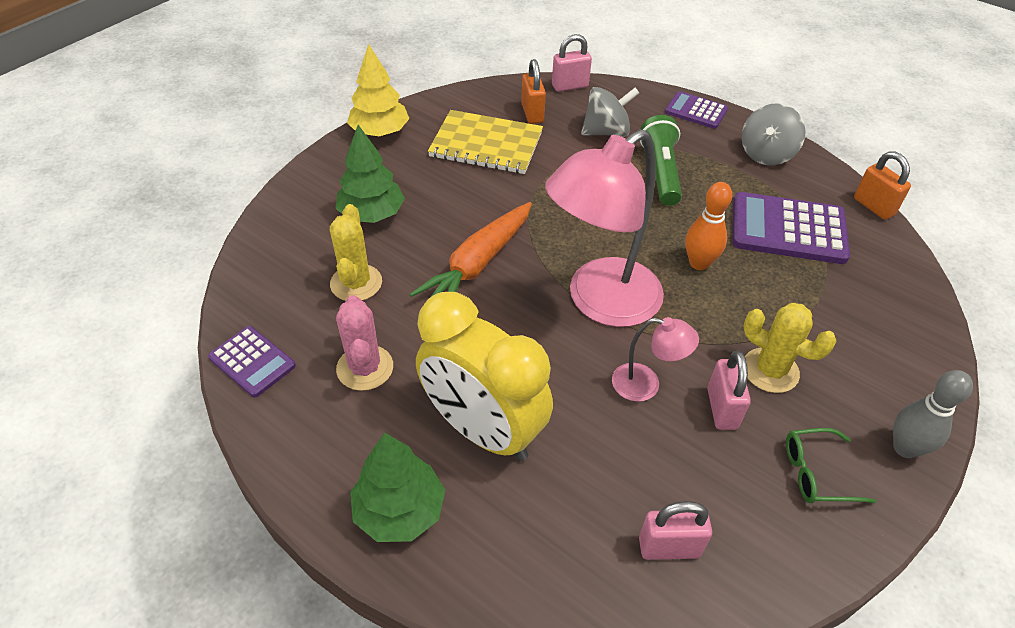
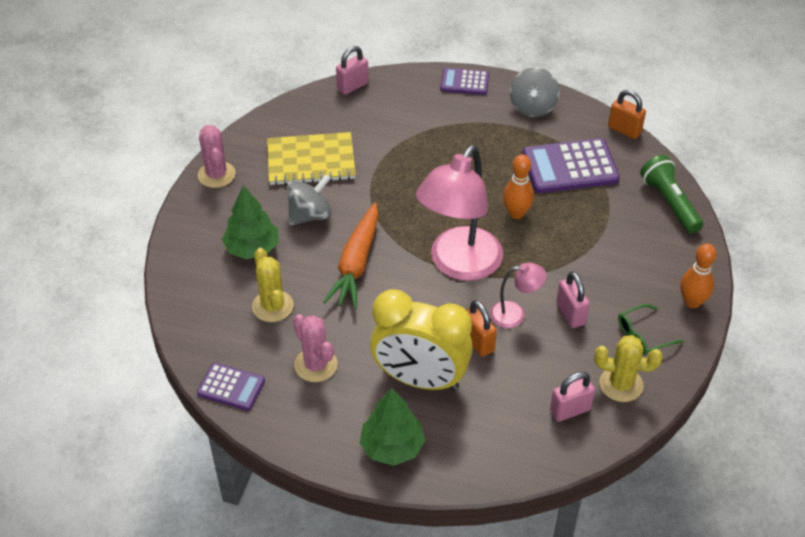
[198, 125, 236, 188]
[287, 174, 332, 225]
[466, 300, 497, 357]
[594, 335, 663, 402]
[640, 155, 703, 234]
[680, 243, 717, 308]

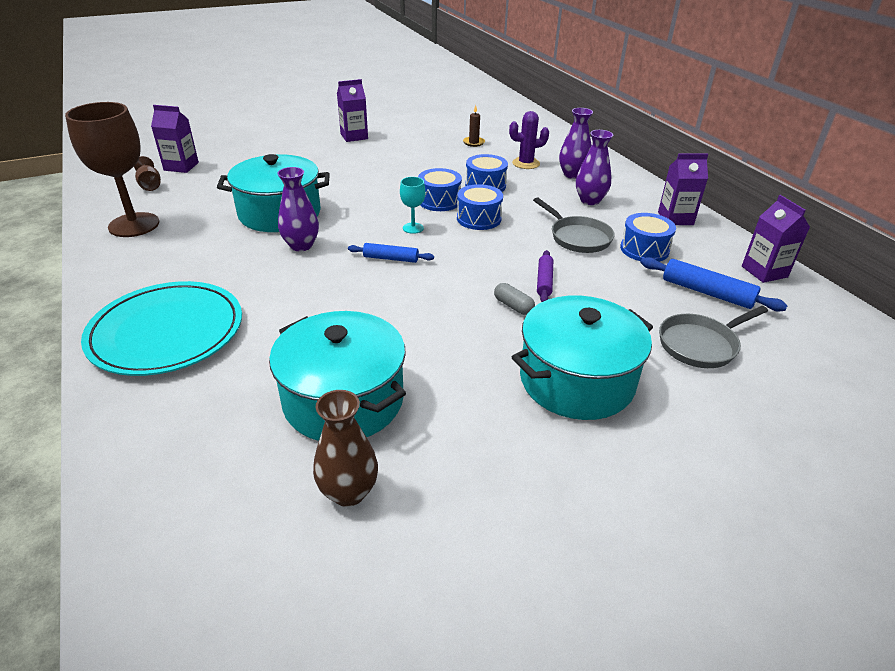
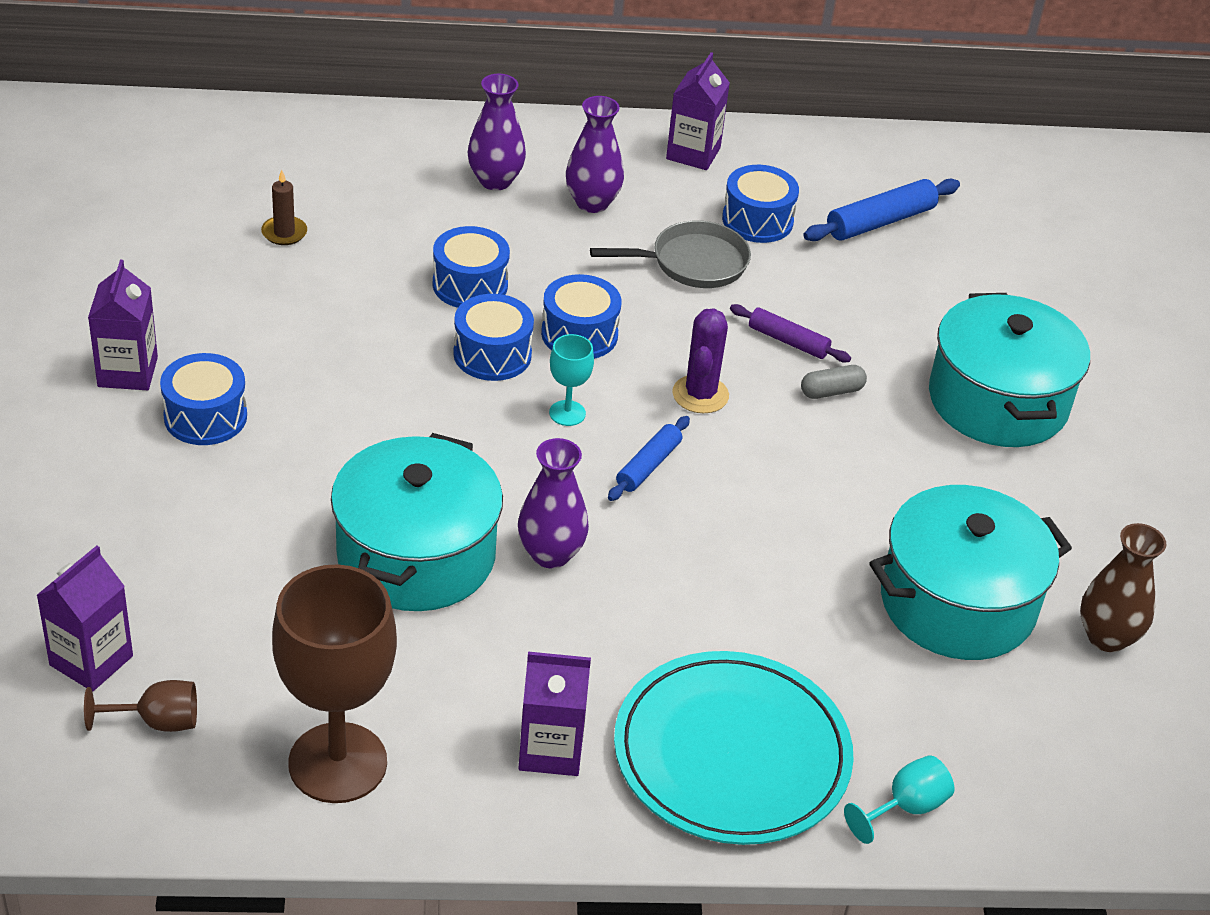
[160, 353, 247, 445]
[518, 652, 591, 776]
[672, 308, 729, 413]
[844, 755, 954, 844]
[659, 306, 768, 368] (first image)

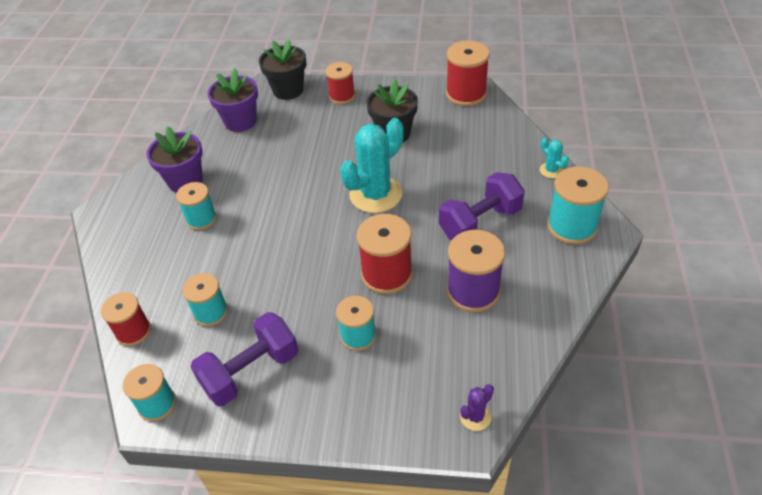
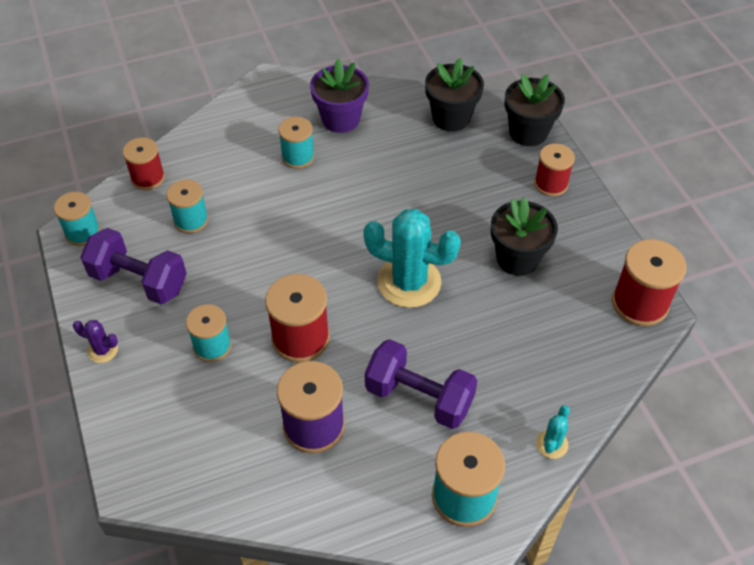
[73, 320, 118, 363]
[425, 58, 484, 131]

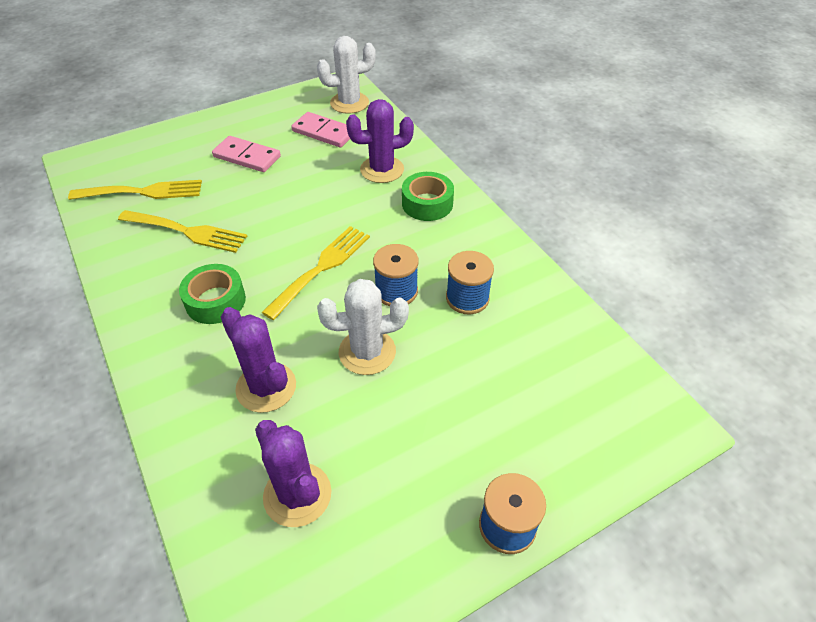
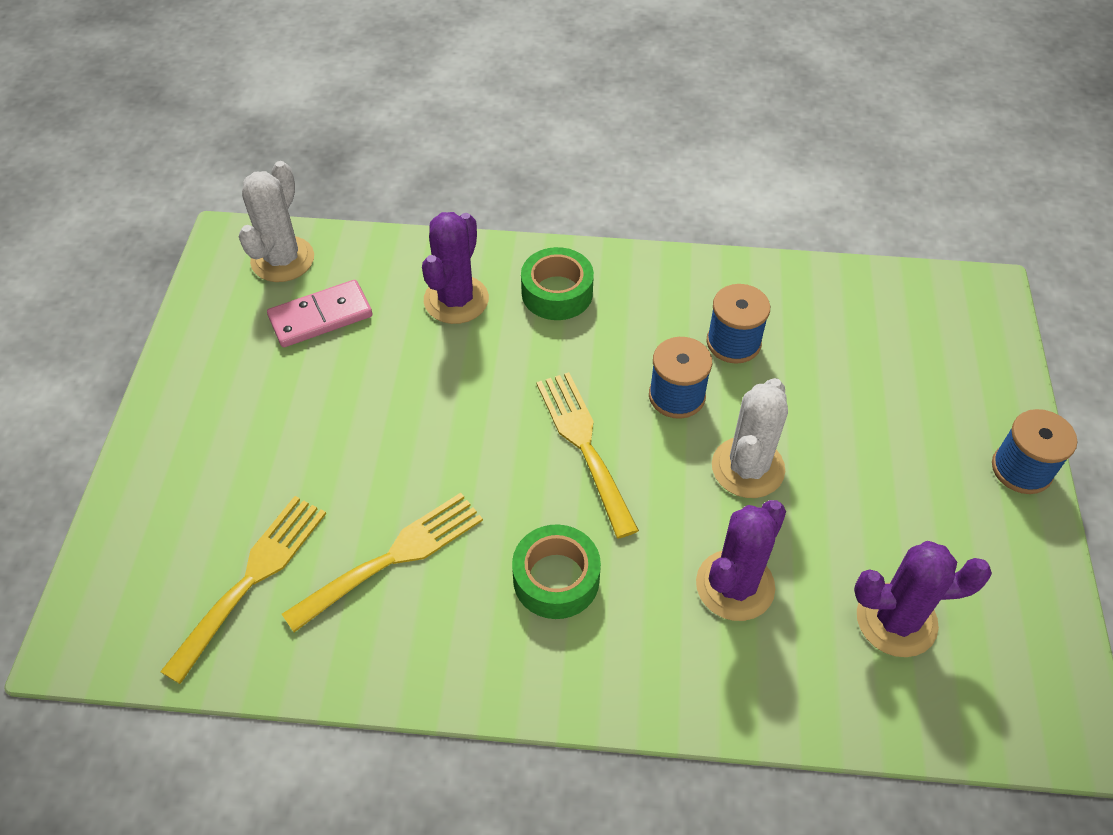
[696, 500, 786, 621]
[212, 136, 281, 172] (first image)

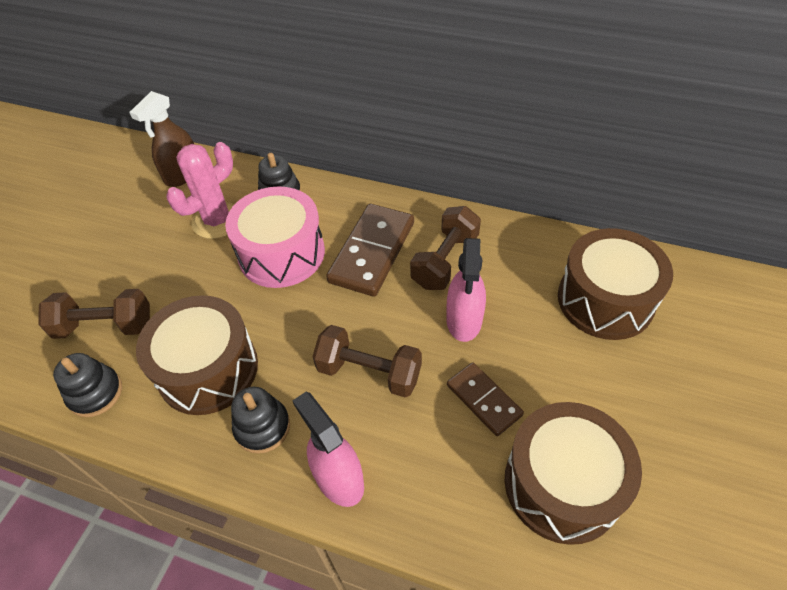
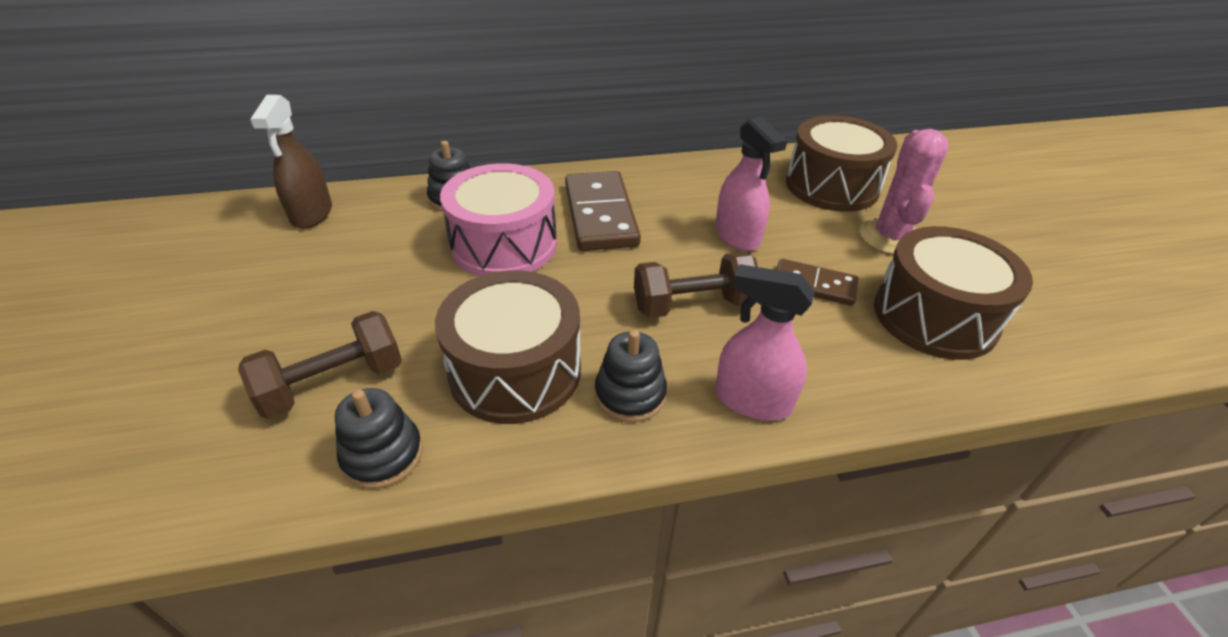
[859, 129, 949, 255]
[410, 206, 481, 290] (first image)

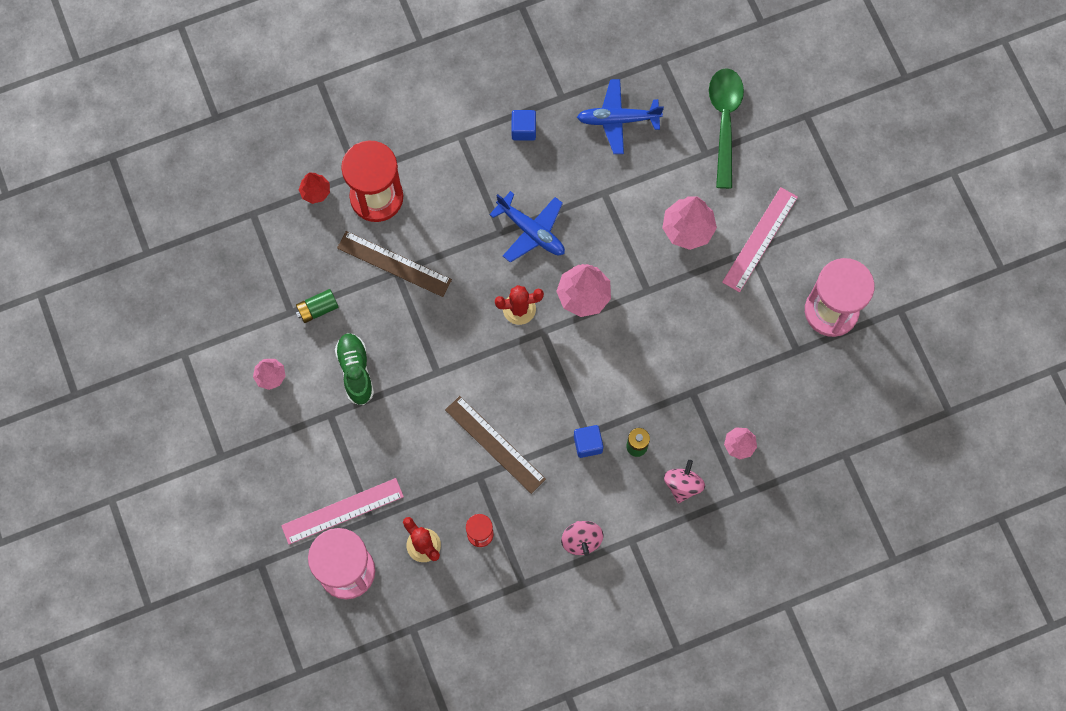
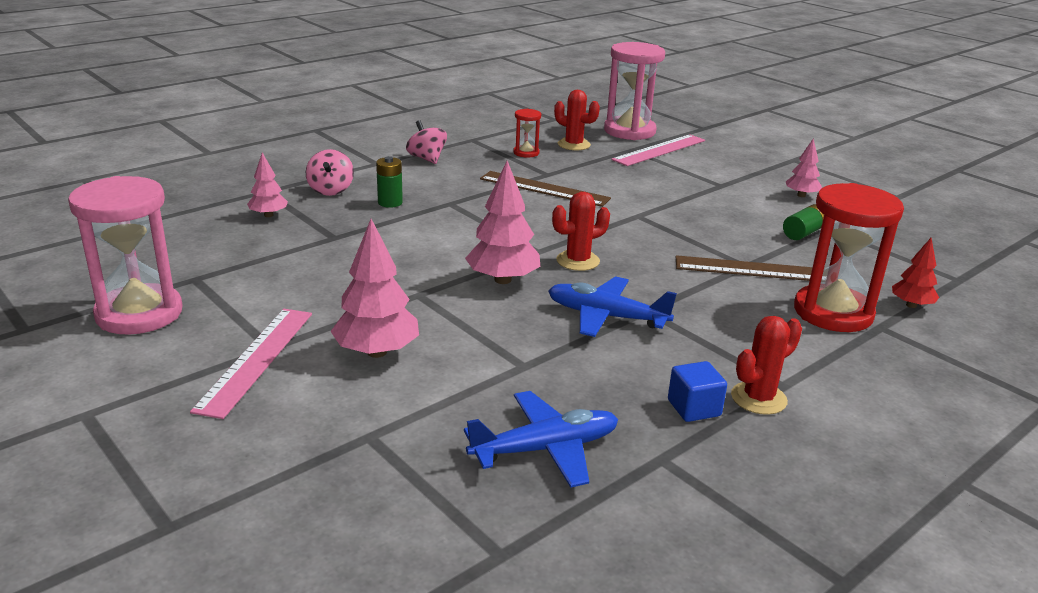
[731, 316, 802, 415]
[335, 333, 374, 405] (first image)
[574, 425, 603, 458] (first image)
[709, 68, 744, 189] (first image)

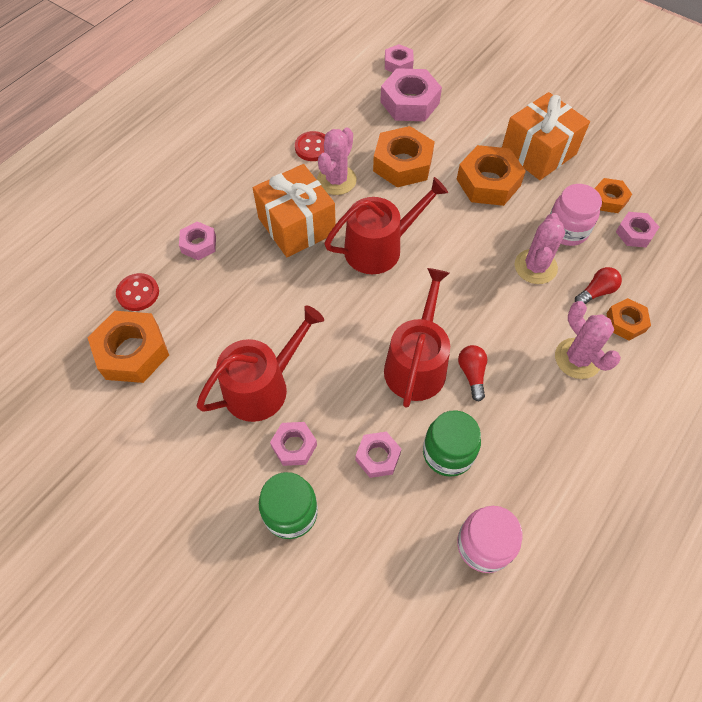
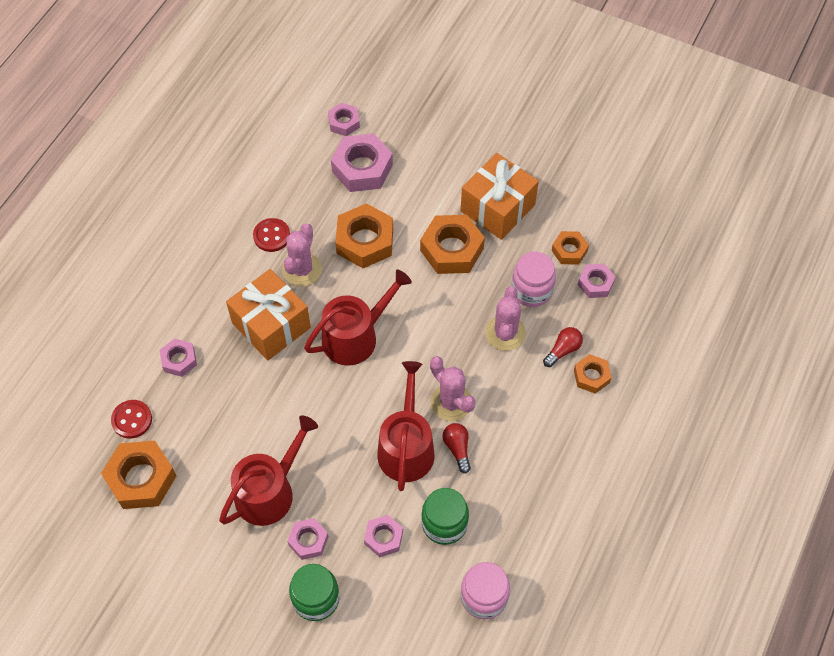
[430, 356, 476, 421]

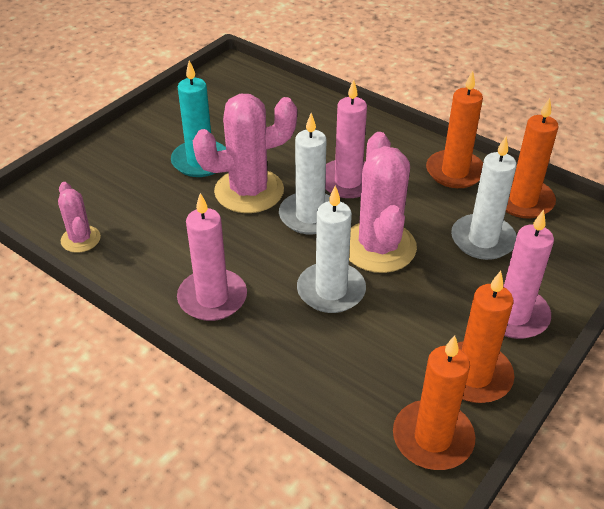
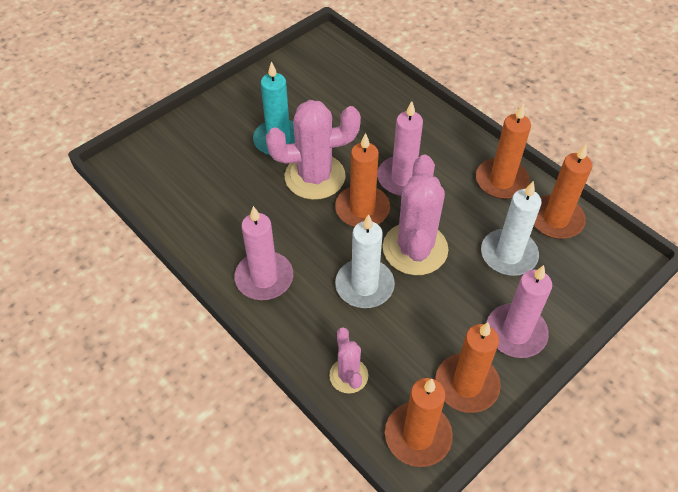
[329, 327, 368, 394]
[335, 133, 390, 227]

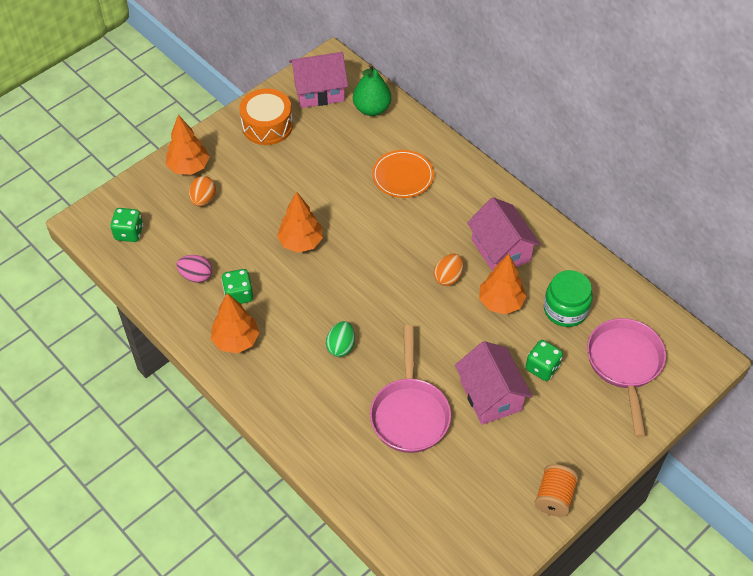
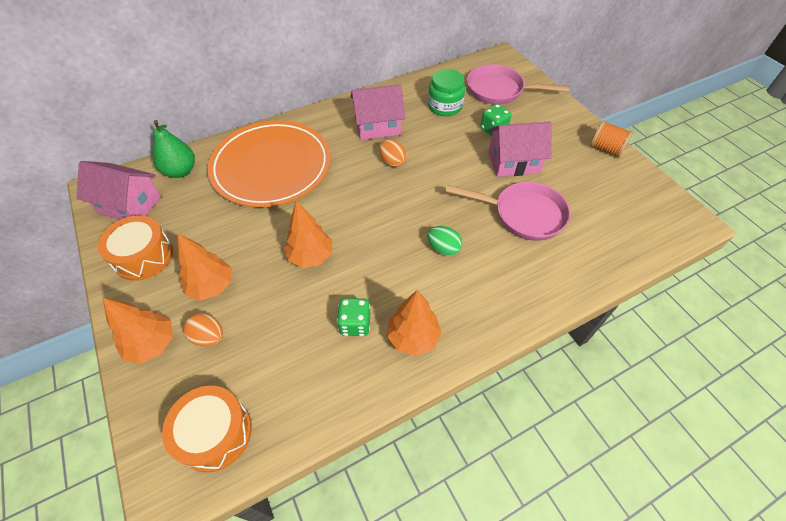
[77, 161, 161, 220]
[162, 386, 252, 472]
[177, 233, 232, 301]
[208, 120, 331, 207]
[176, 255, 212, 283] (first image)

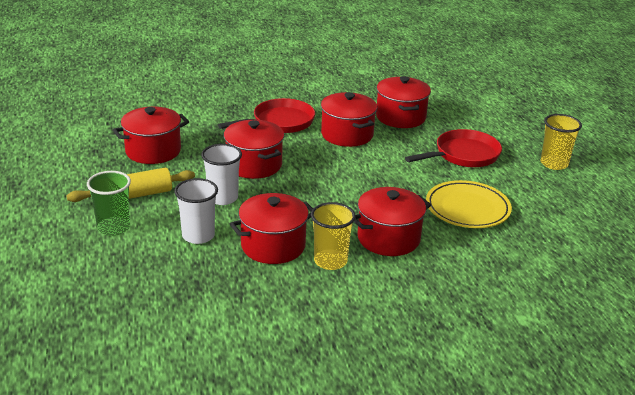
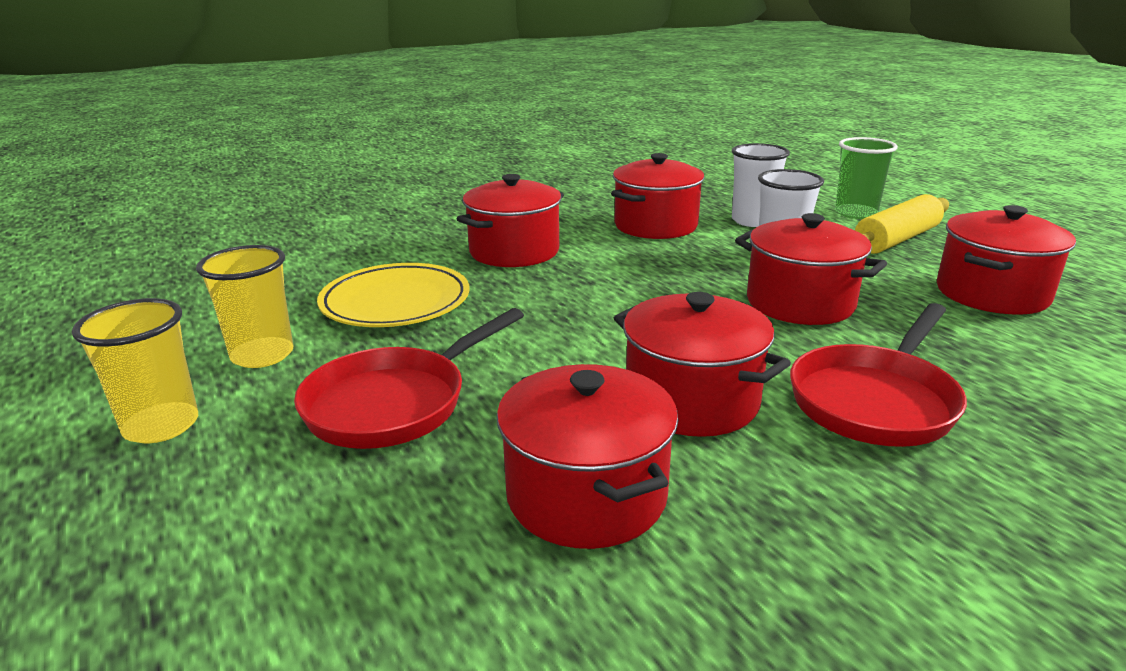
[196, 245, 293, 368]

